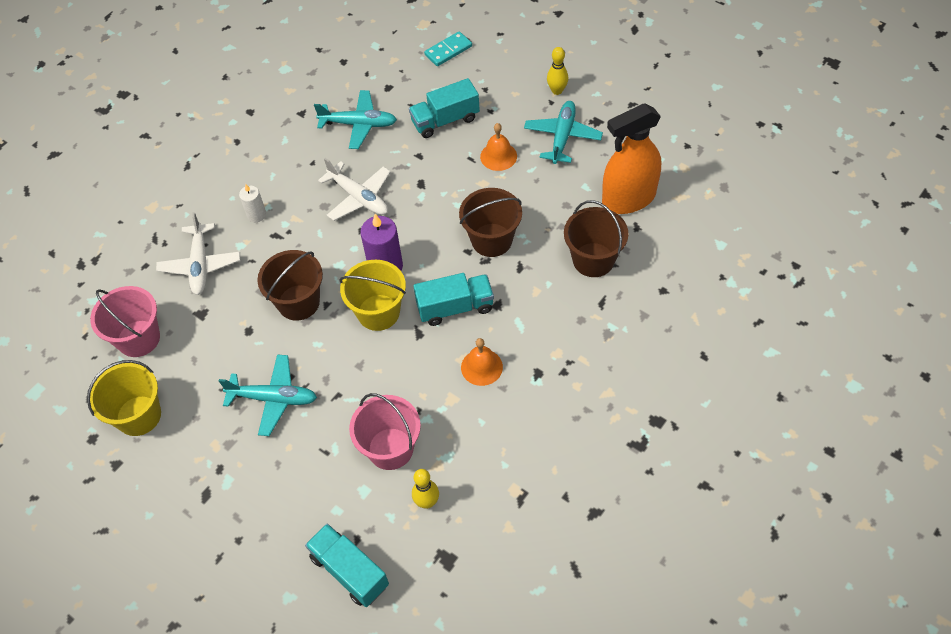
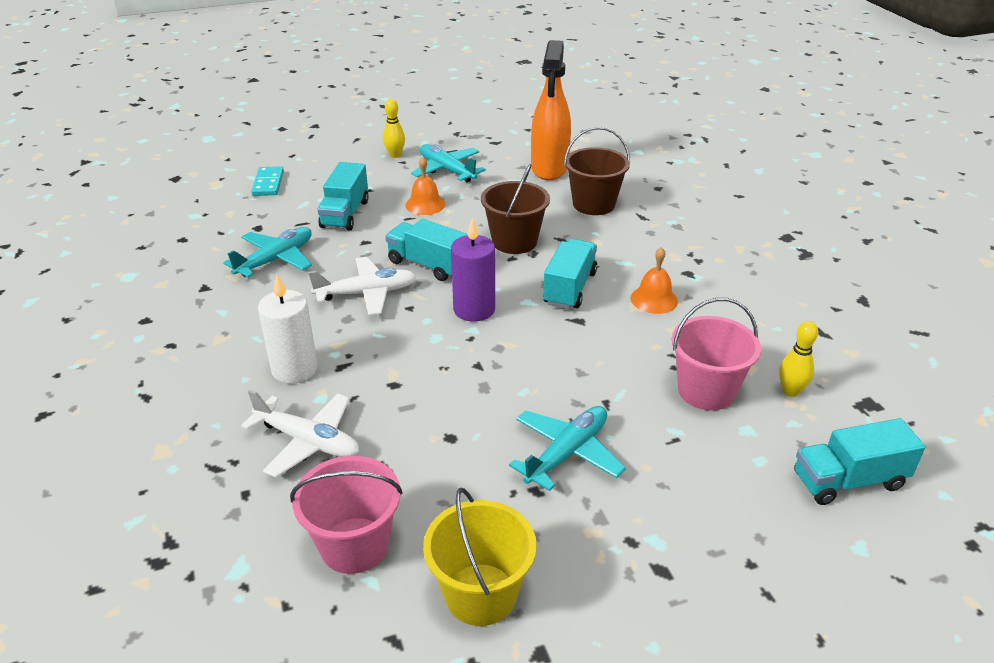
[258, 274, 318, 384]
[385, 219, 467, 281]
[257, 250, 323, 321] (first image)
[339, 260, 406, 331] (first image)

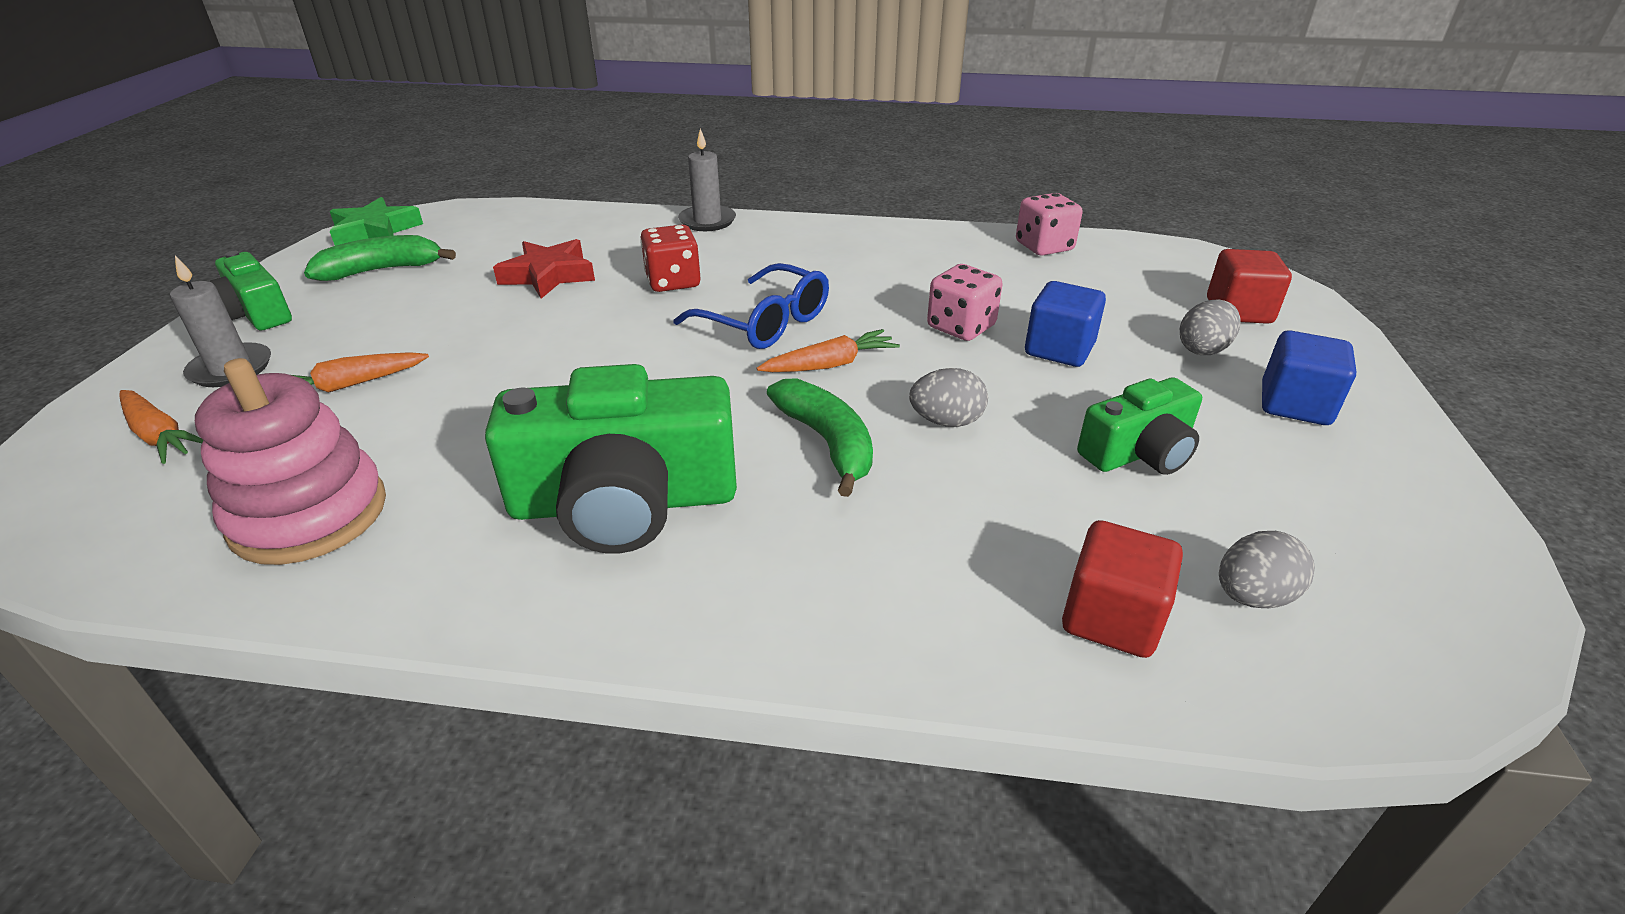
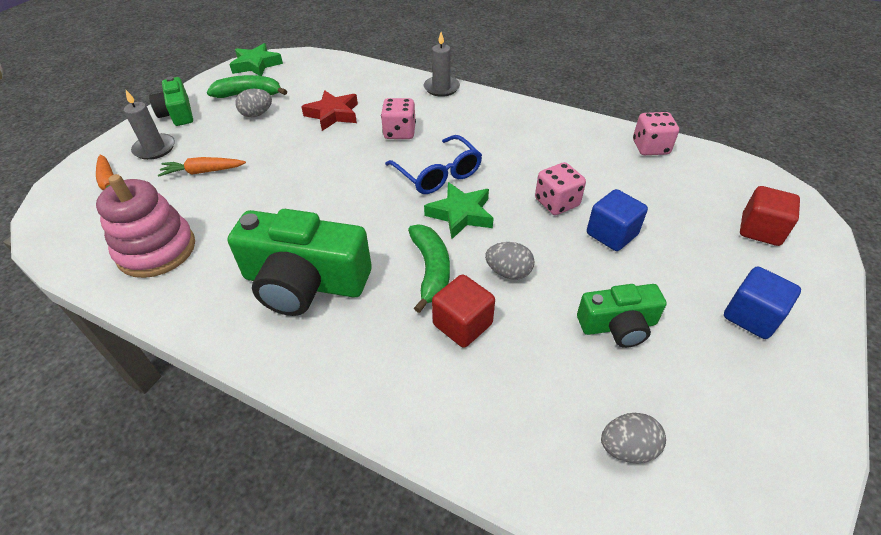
[235, 89, 272, 118]
[381, 98, 416, 139]
[424, 182, 494, 239]
[432, 274, 495, 347]

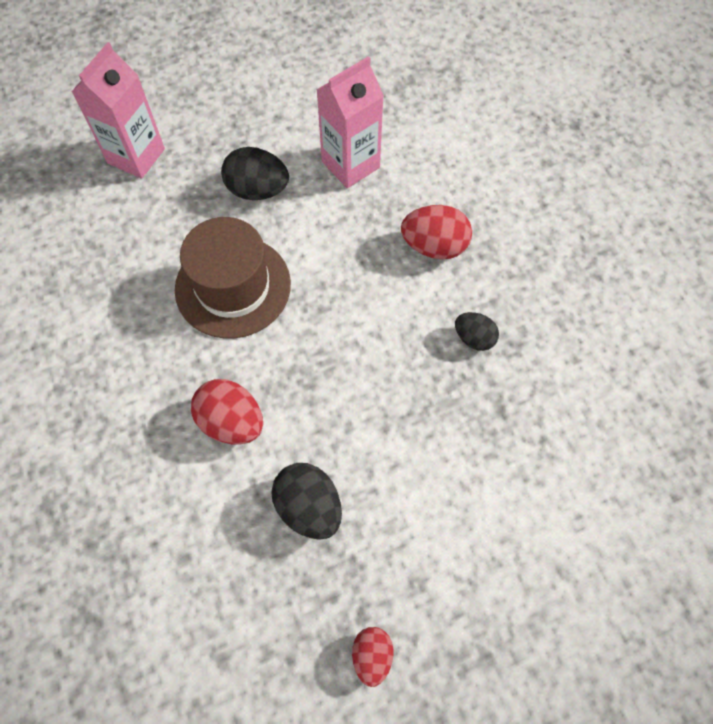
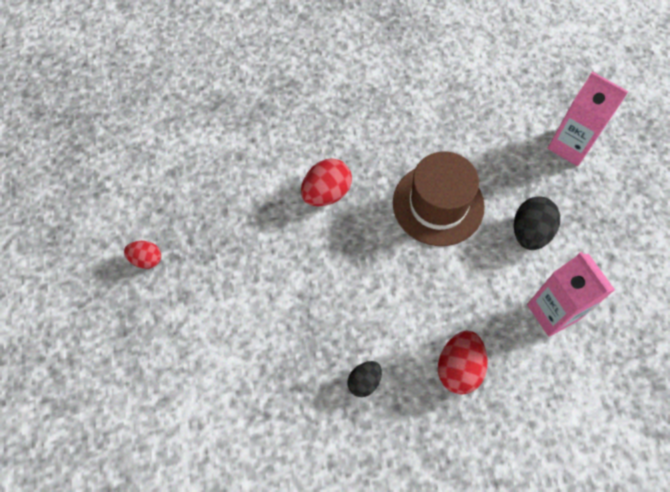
[271, 463, 342, 540] (first image)

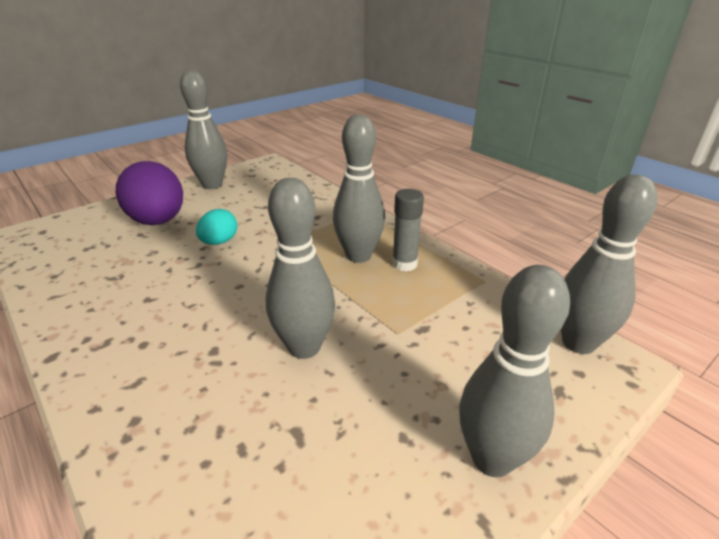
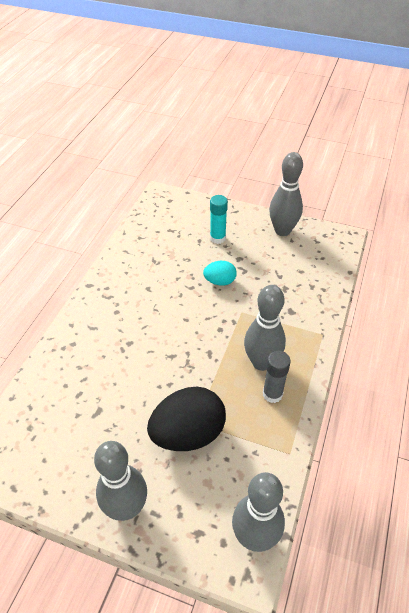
[147, 387, 226, 451]
[210, 195, 228, 244]
[266, 178, 335, 359] (first image)

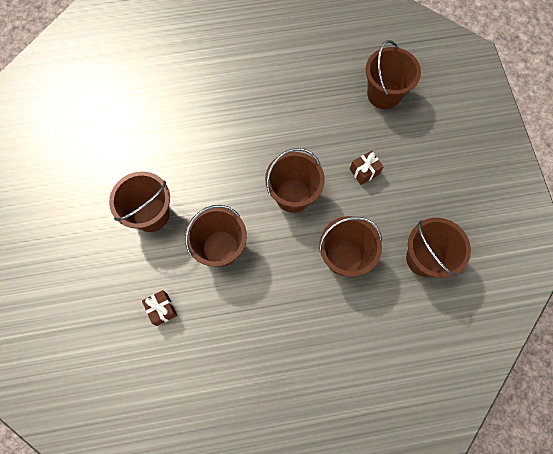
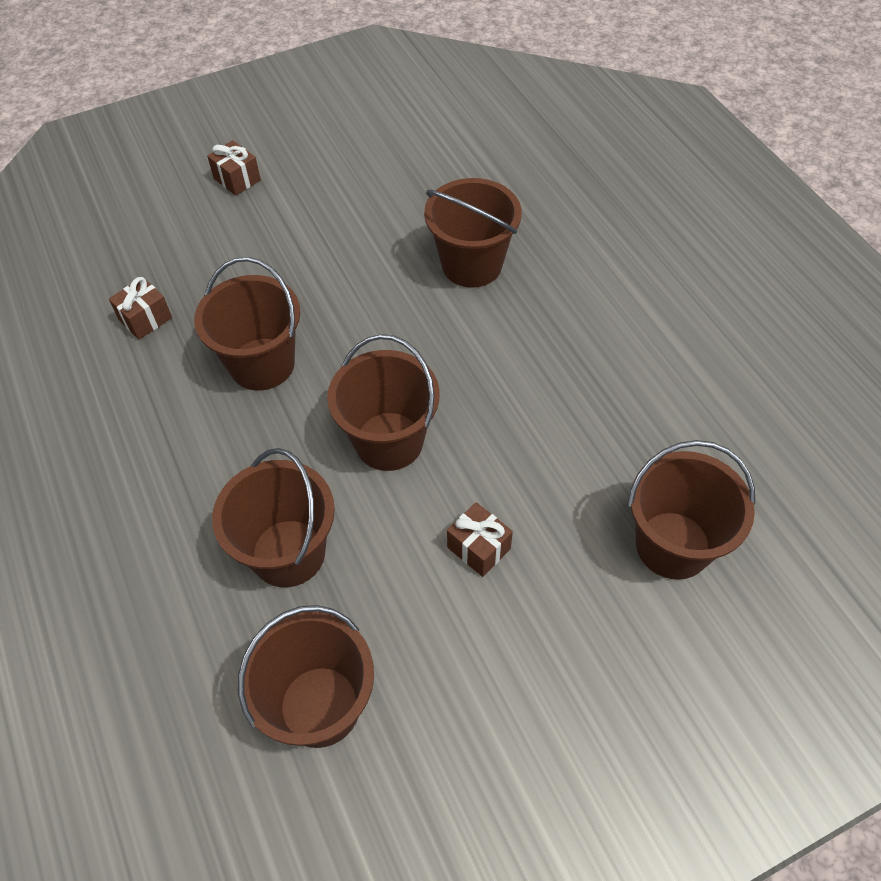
[207, 140, 261, 196]
[424, 178, 522, 288]

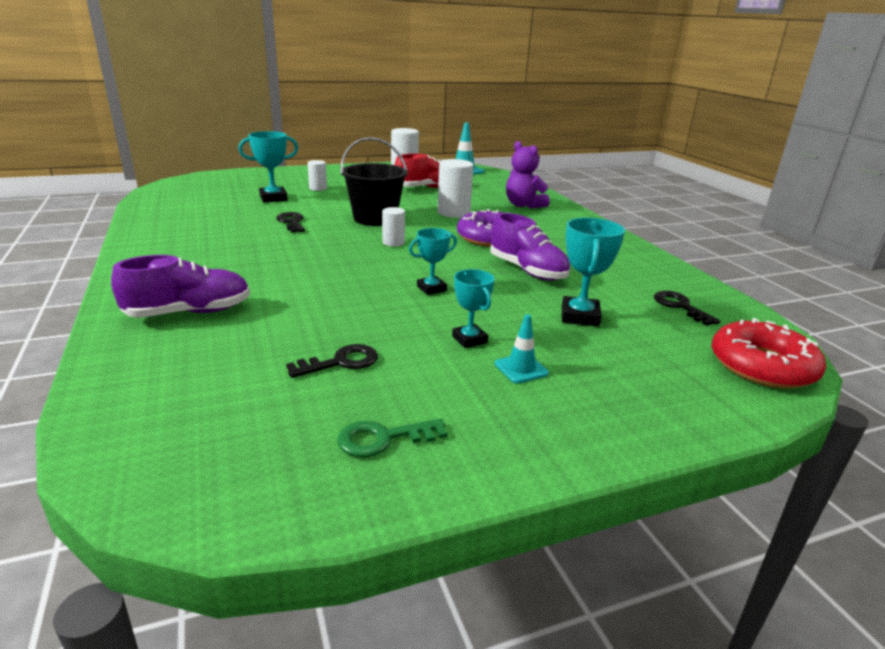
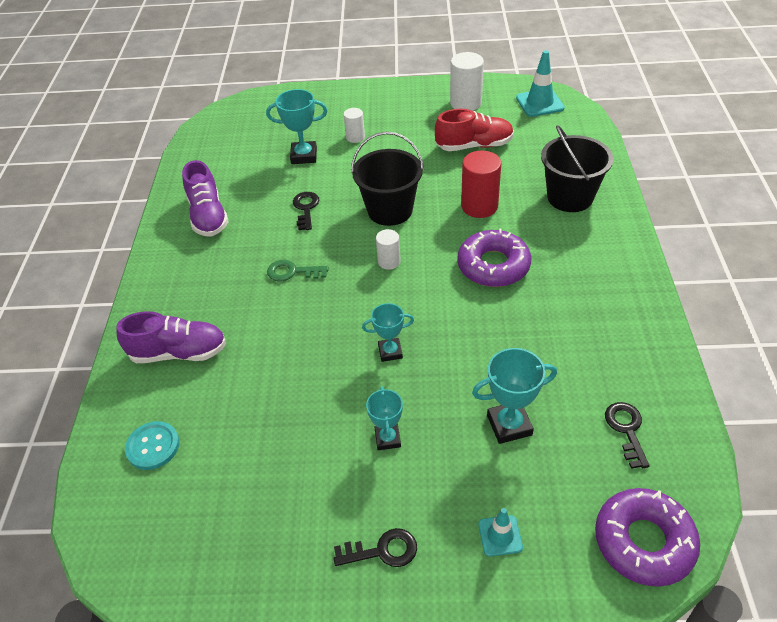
[125, 421, 179, 470]
[182, 160, 229, 236]
[267, 260, 329, 281]
[334, 528, 417, 567]
[461, 150, 501, 218]
[472, 348, 557, 444]
[478, 508, 523, 557]
[541, 125, 613, 212]
[595, 488, 700, 587]

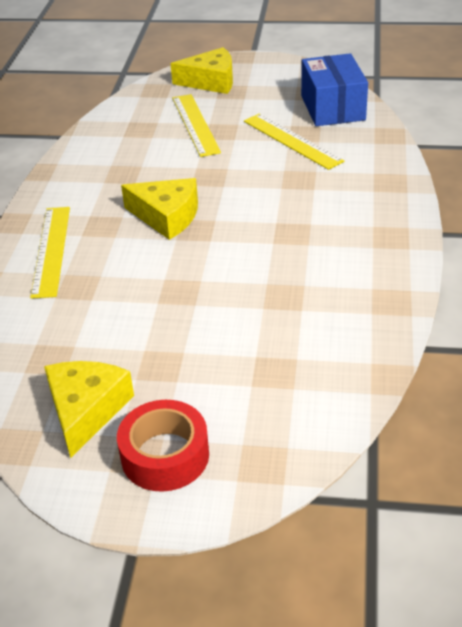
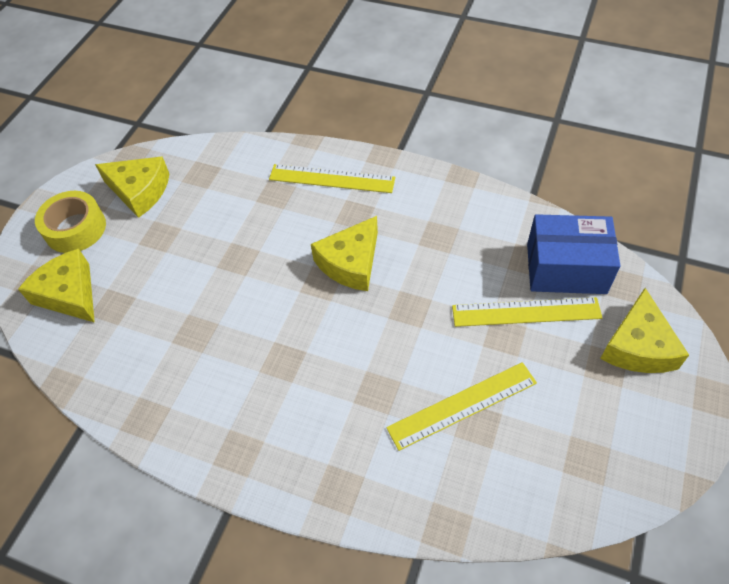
[18, 248, 95, 323]
[35, 191, 106, 253]
[527, 214, 620, 294]

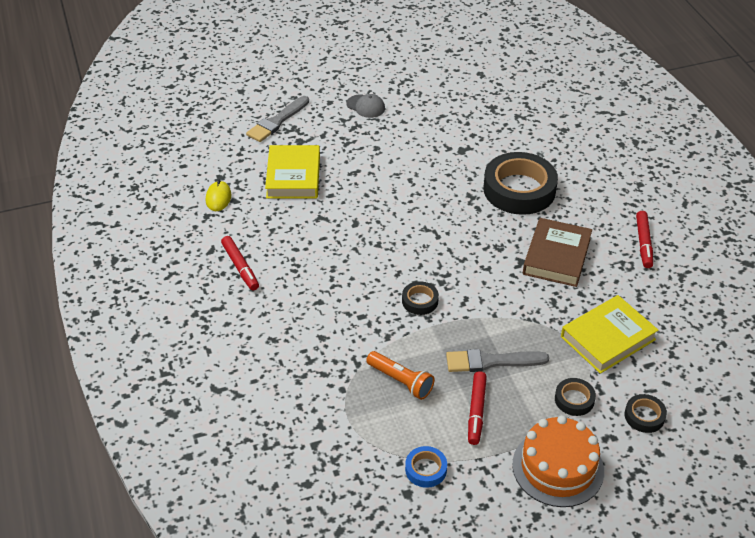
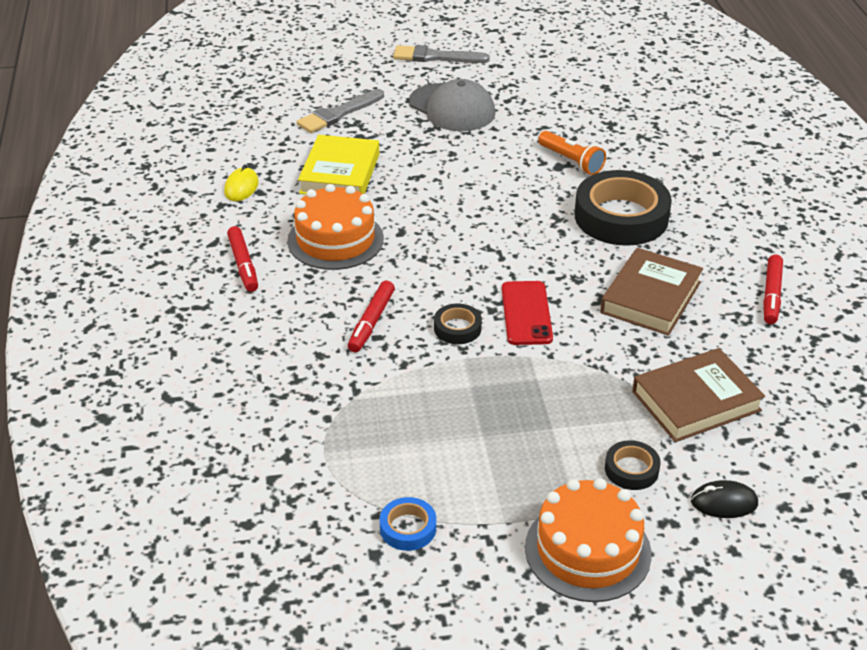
[287, 184, 384, 270]
[348, 281, 395, 352]
[393, 45, 490, 63]
[409, 79, 495, 131]
[502, 281, 553, 345]
[538, 131, 606, 175]
[632, 348, 765, 442]
[691, 480, 758, 518]

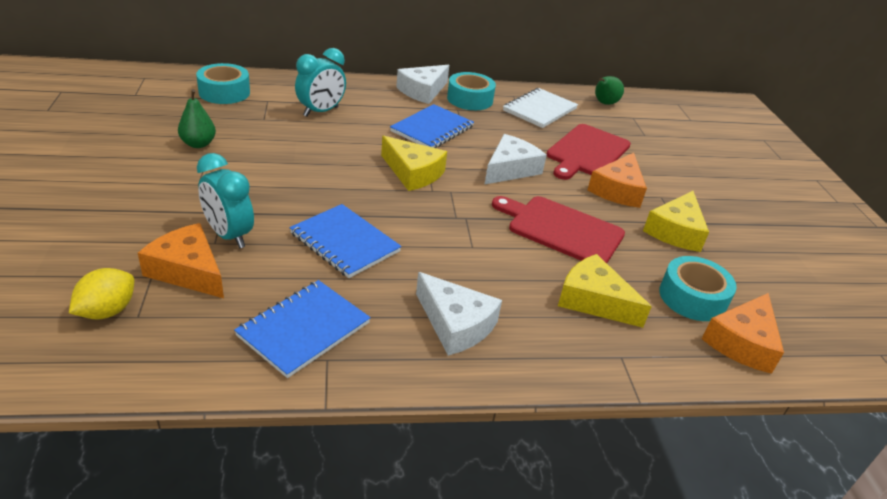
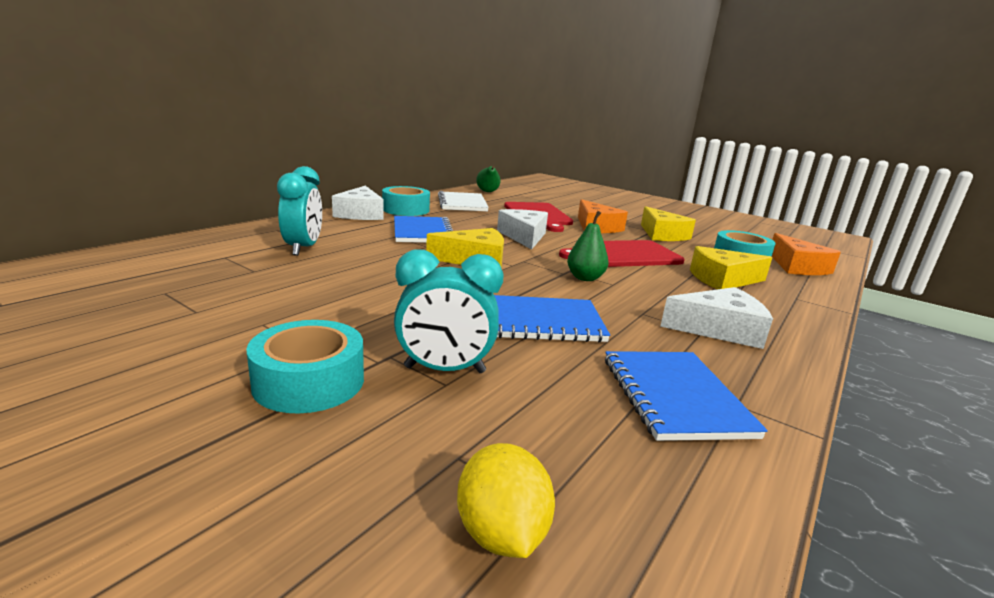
[246, 320, 364, 413]
[567, 211, 609, 281]
[138, 223, 224, 298] (first image)

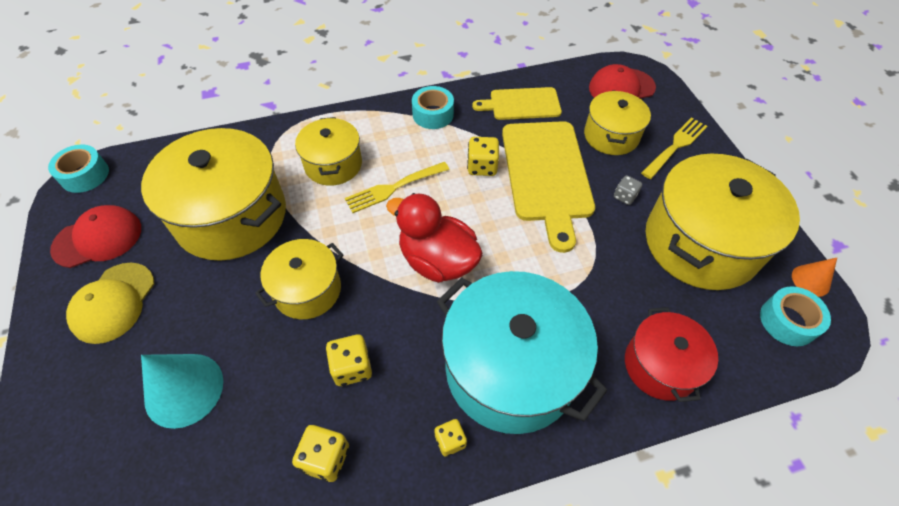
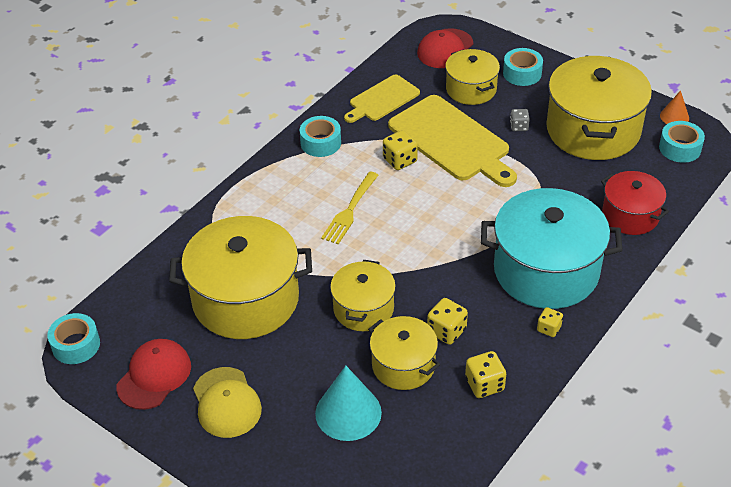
[368, 316, 440, 390]
[503, 48, 543, 86]
[386, 193, 483, 283] (first image)

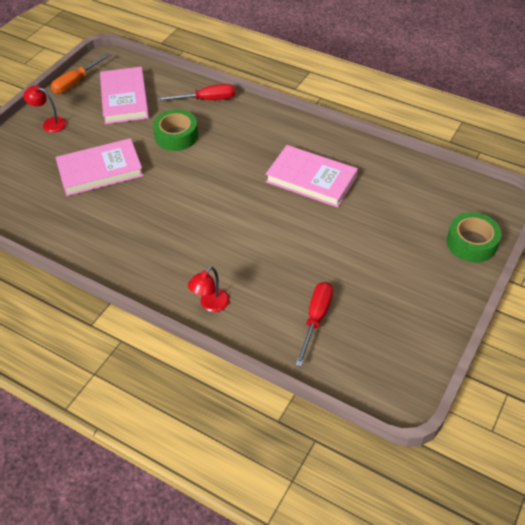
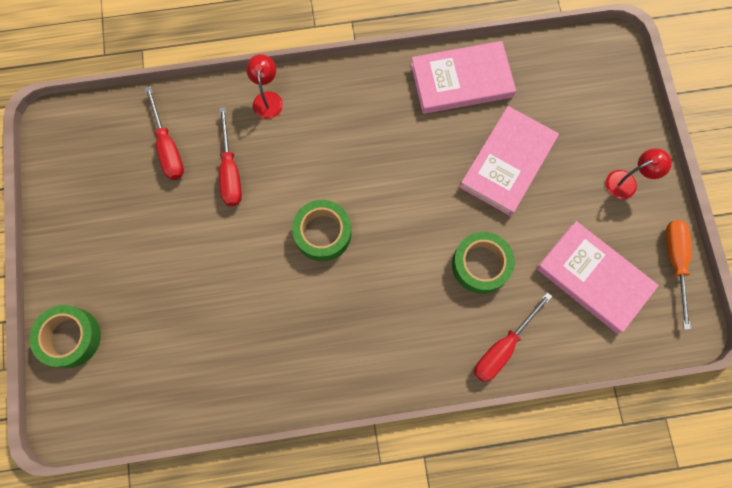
[219, 107, 242, 206]
[292, 200, 351, 261]
[411, 41, 516, 114]

